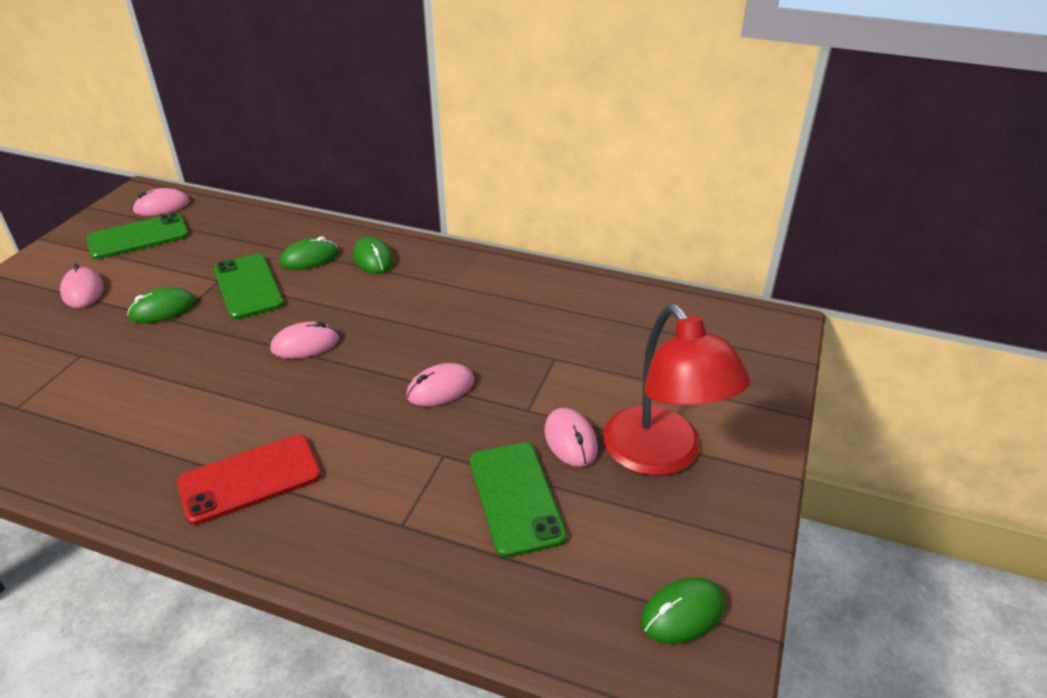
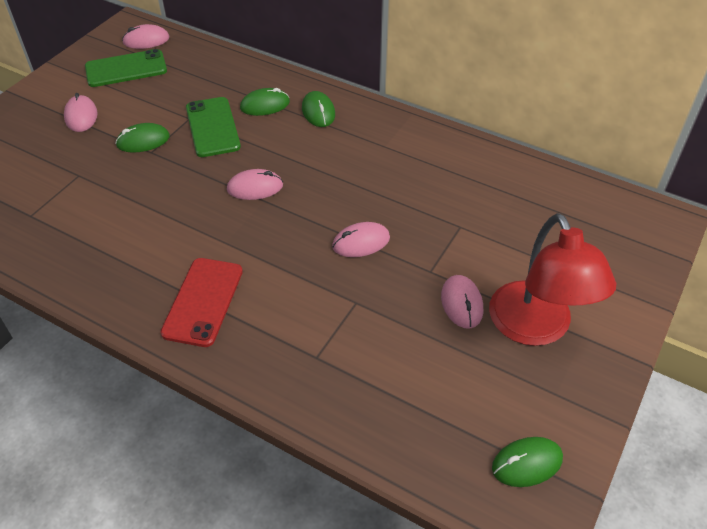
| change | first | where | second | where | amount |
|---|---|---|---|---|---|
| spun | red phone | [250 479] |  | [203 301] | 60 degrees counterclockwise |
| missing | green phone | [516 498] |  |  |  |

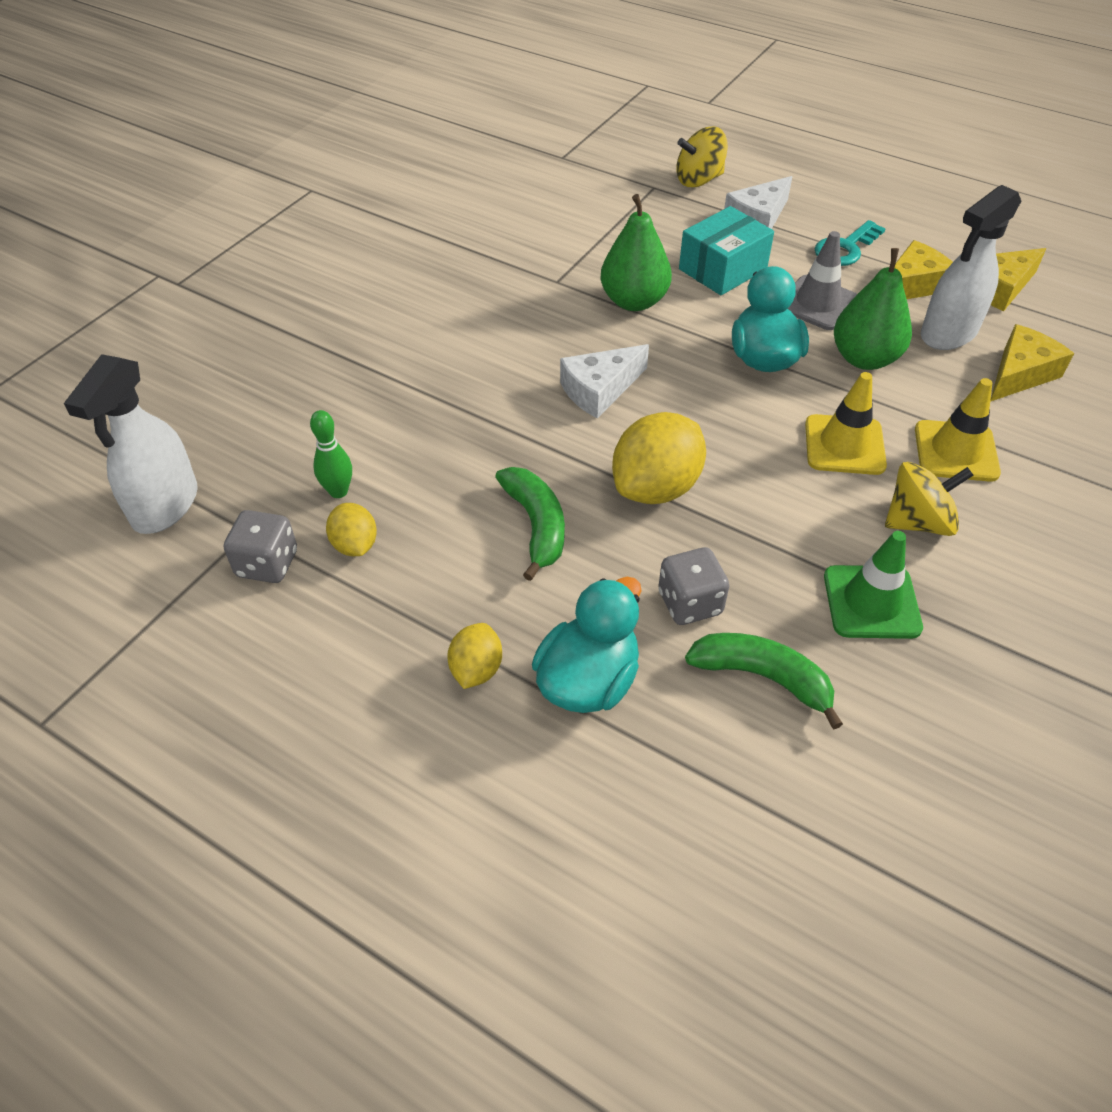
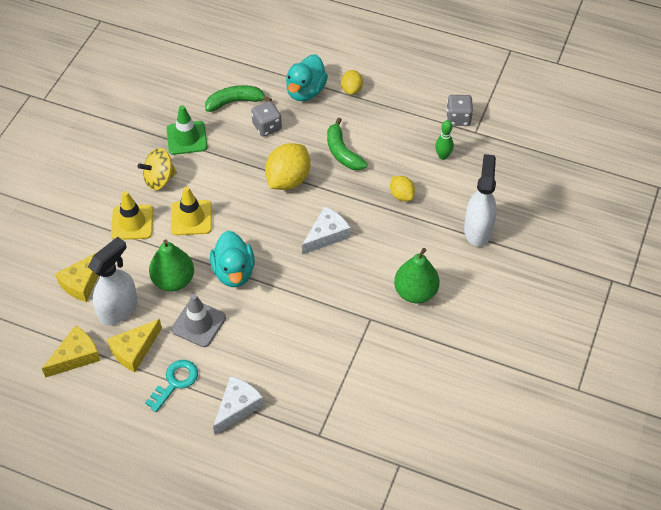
| change | first | where | second | where | amount |
|---|---|---|---|---|---|
| spun | green banana | [763 677] |  | [235 102] | 150 degrees clockwise |
| relocated | yellow lemon | [355 545] |  | [401 195] |  |
| relocated | green pear | [634 301] |  | [415 292] |  |
| relocated | white spray bottle | [165 506] |  | [478 229] |  |
| missing | yellow spinning top | [699 180] |  |  |  |
| missing | turquoise box | [722 269] |  |  |  |

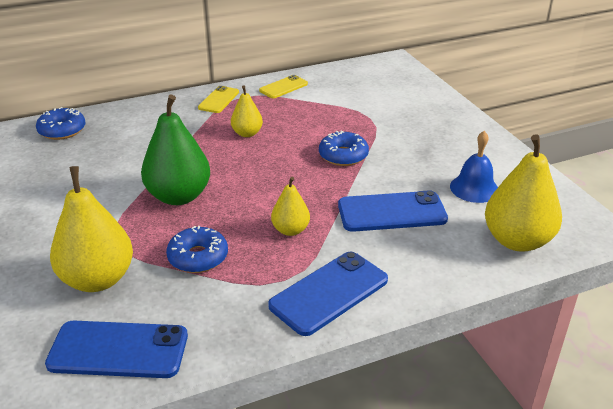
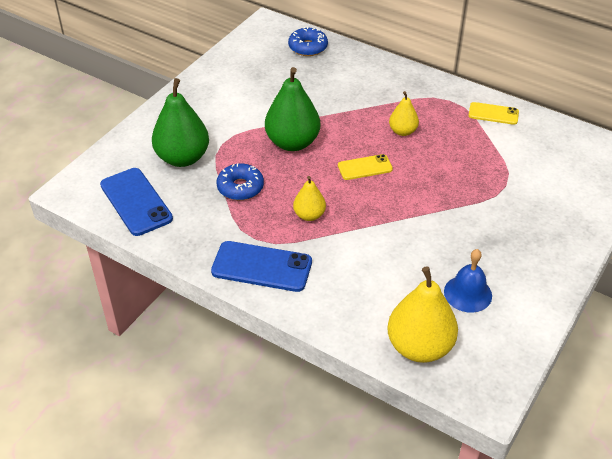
| change | first | where | second | where | amount |
|---|---|---|---|---|---|
| colour | yellow pear | [98 279] | green pear | [183 158] |  |
| relocated | yellow phone | [219 100] |  | [365 167] |  |
| missing | blue donut | [343 155] |  |  |  |
| missing | blue phone | [391 212] |  |  |  |

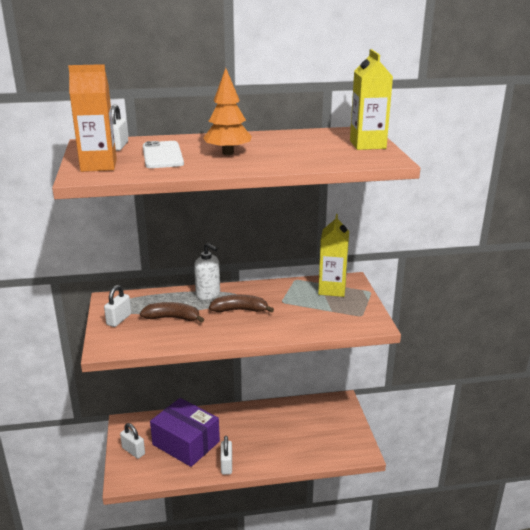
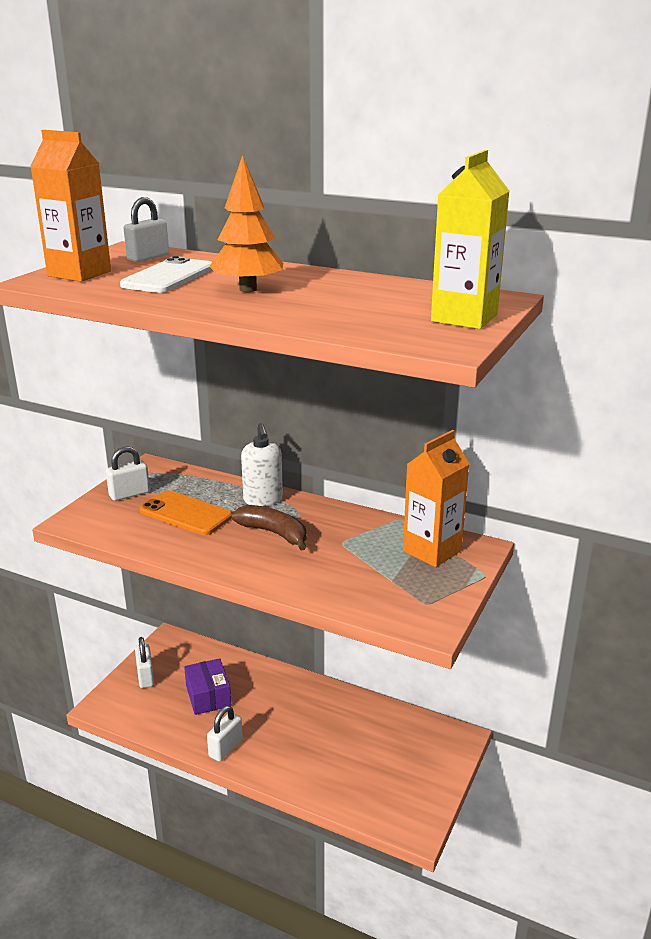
| change | first | where | second | where | amount |
|---|---|---|---|---|---|
| exchanged | brown banana | [172 318] | orange phone | [186 514] |  |
| size | purple box | [186 443] |  | [208 696] | x0.60 |
| colour | yellow carton | [332 289] | orange carton | [432 551] |  |

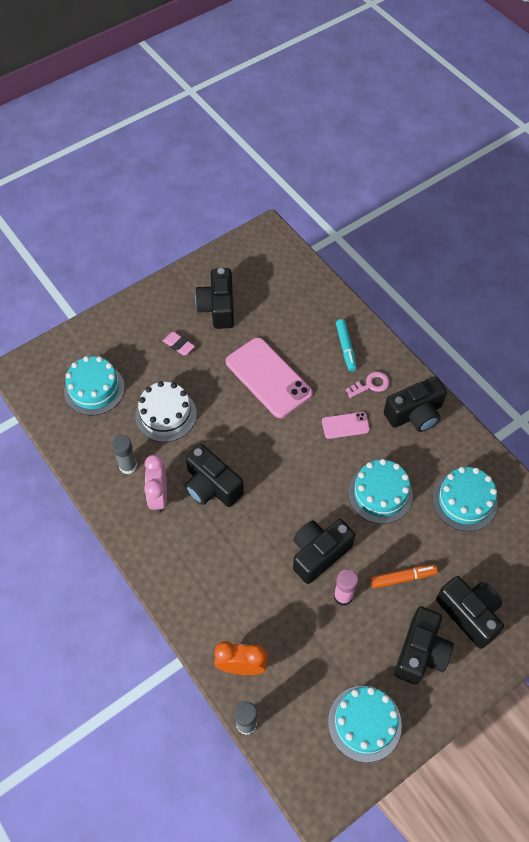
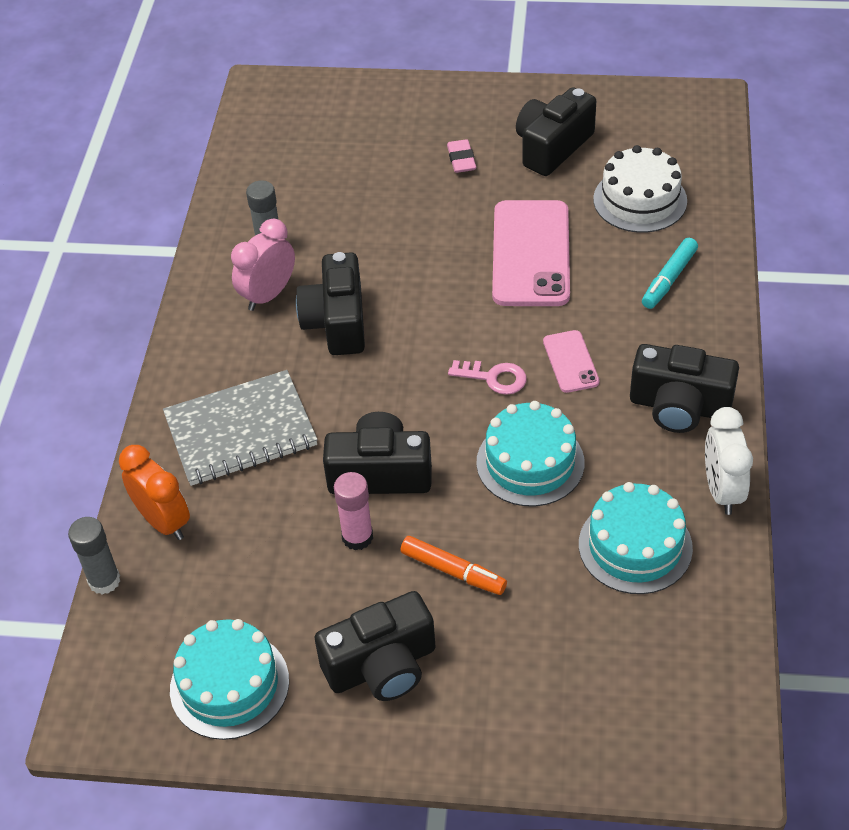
| change | first | where | second | where | amount |
|---|---|---|---|---|---|
| appeared |  |  | grey notebook | [240 431] |  |
| relocated | pink key | [371 385] |  | [494 378] |  |
| spun | pink phone | [345 425] |  | [570 362] | 45 degrees clockwise |
| relocated | white cake | [166 415] |  | [640 200] |  |
| appeared |  |  | white clock | [722 490] |  |
| missing | turquoise cake | [94 389] |  |  |  |
| missing | black camera | [469 614] |  |  |  |

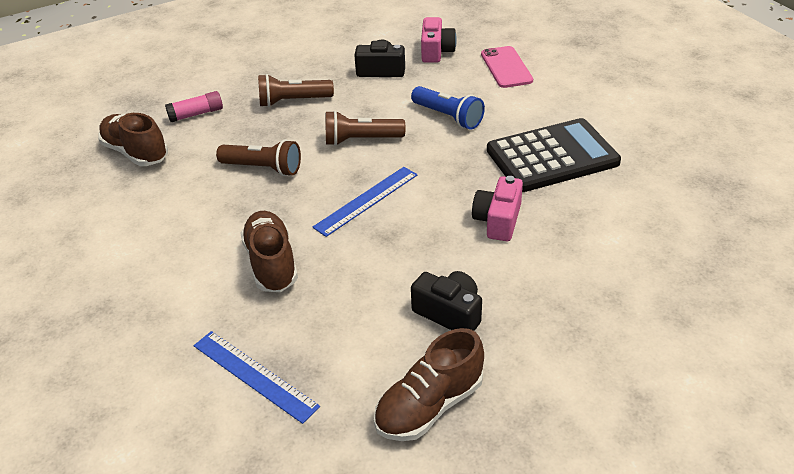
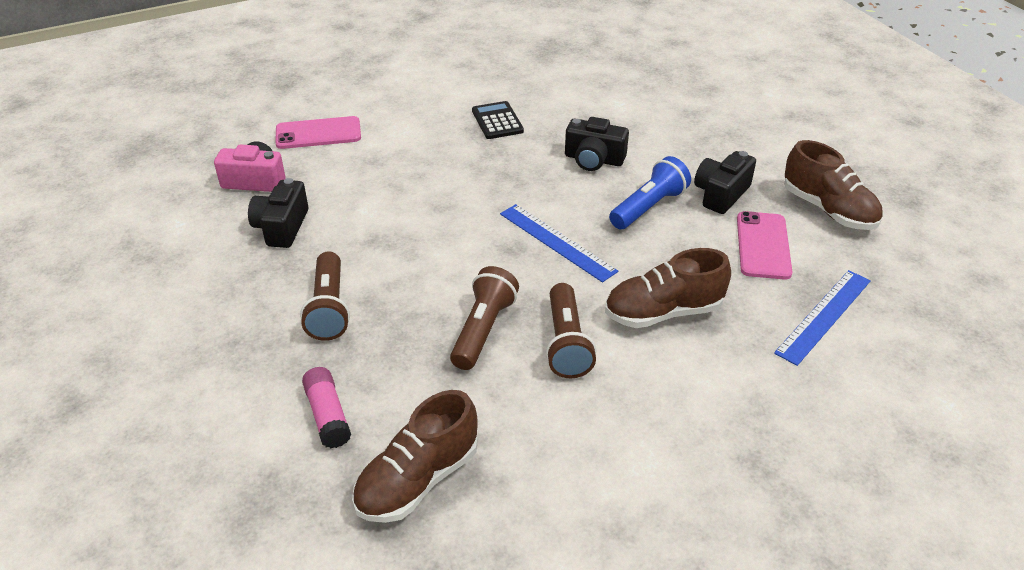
| change | first | where | second | where | amount |
|---|---|---|---|---|---|
| size | black calculator | [552 156] |  | [497 121] | x0.49 |
| relocated | brown flashlight | [361 140] |  | [566 343] |  |
| colour | pink camera | [498 220] | black camera | [594 159] |  |
| relocated | blue flashlight | [448 117] |  | [648 207] |  |
| appeared |  |  | pink phone | [763 245] |  |

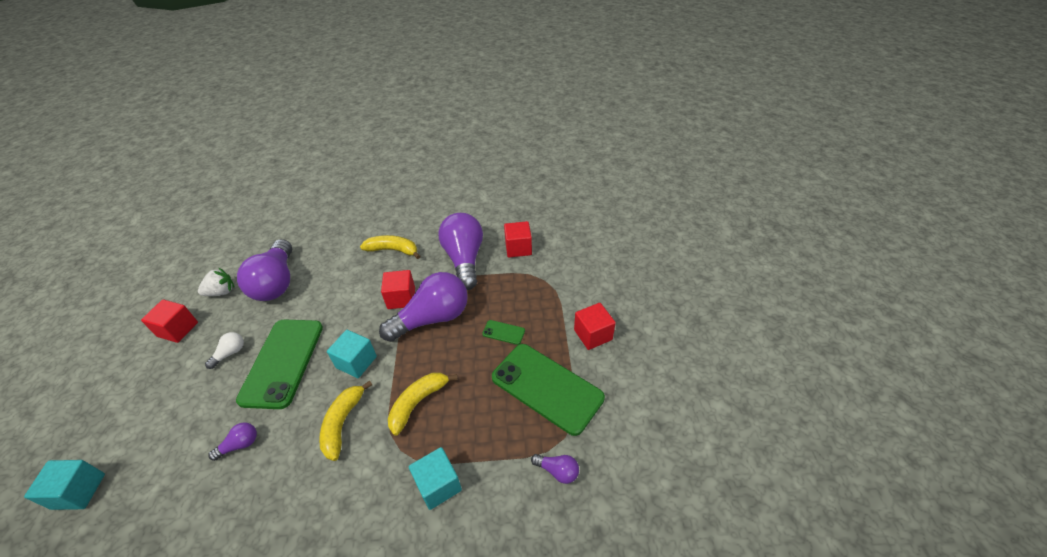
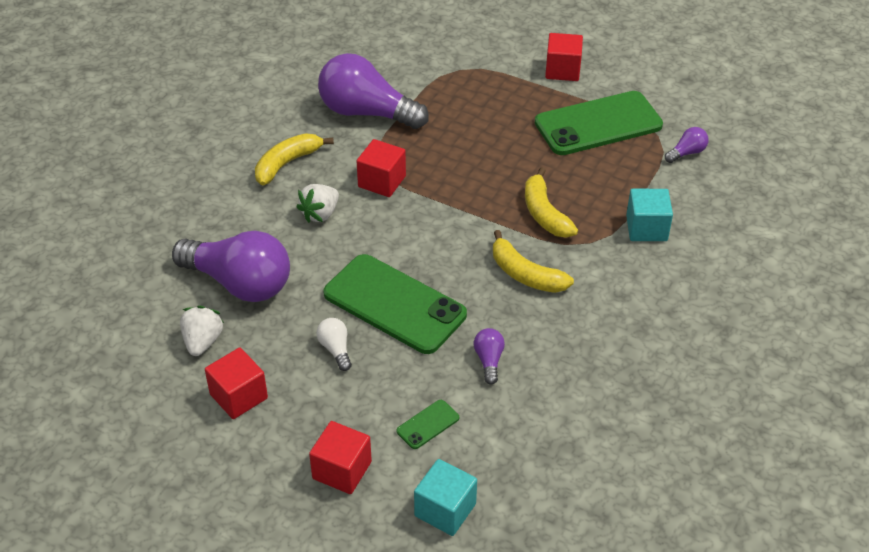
| change | first | where | second | where | amount |
|---|---|---|---|---|---|
| appeared |  |  | white strawberry | [320 214] |  |
| relocated | red cube | [518 248] |  | [342 470] |  |
| relocated | green phone | [503 332] |  | [427 424] |  |
| missing | turquoise cube | [356 362] |  |  |  |
| missing | purple light bulb | [432 318] |  |  |  |

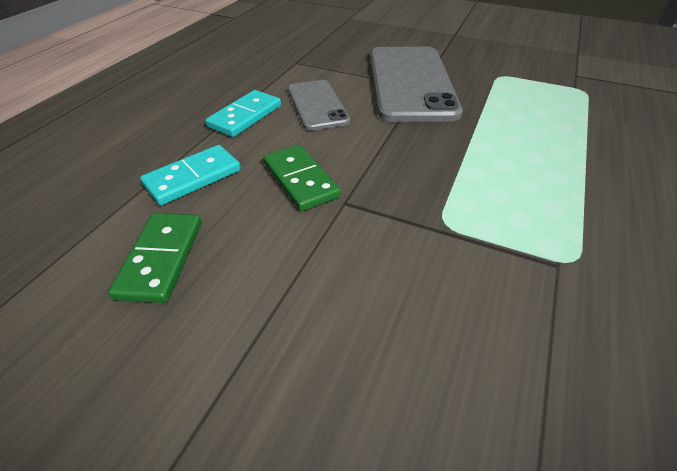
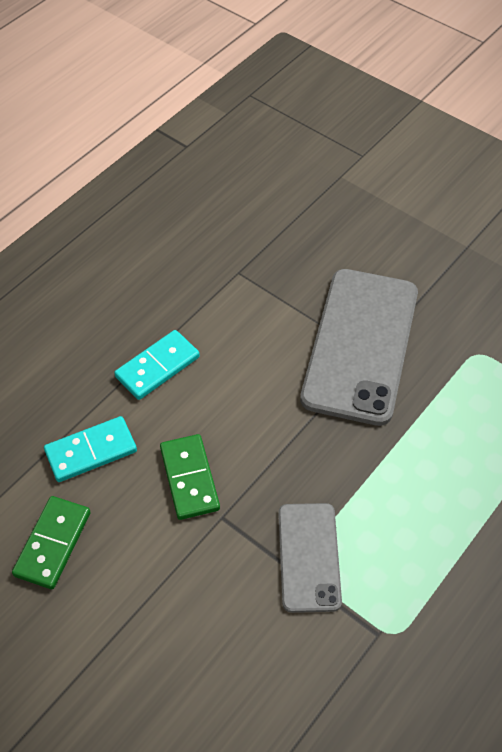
| change | first | where | second | where | amount |
|---|---|---|---|---|---|
| relocated | grey phone | [317 105] |  | [309 557] |  |

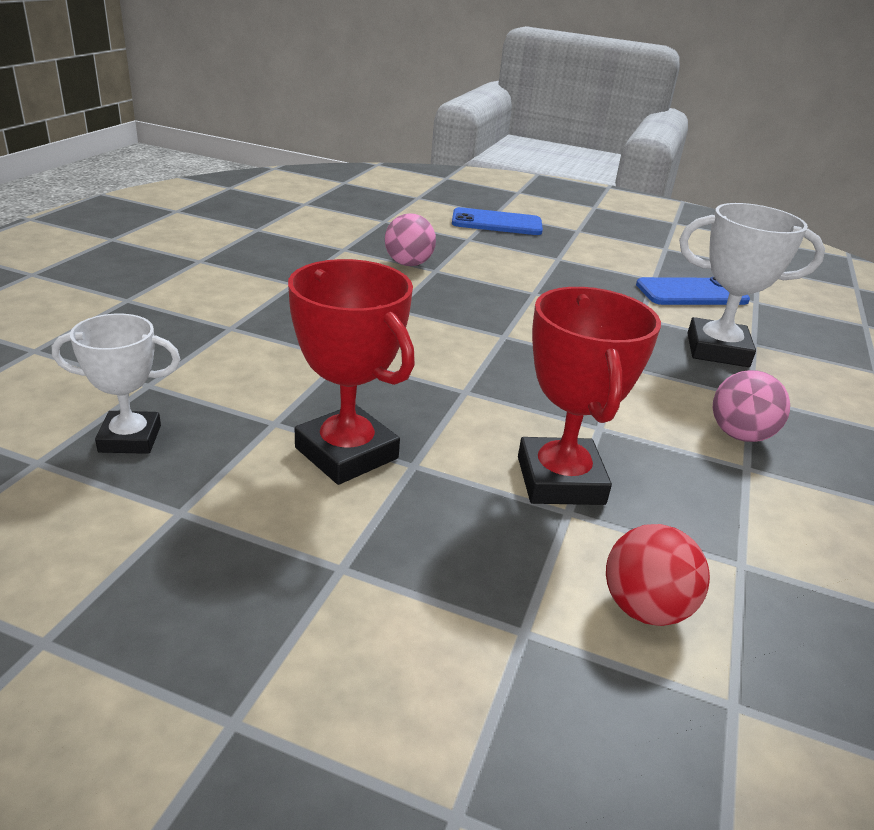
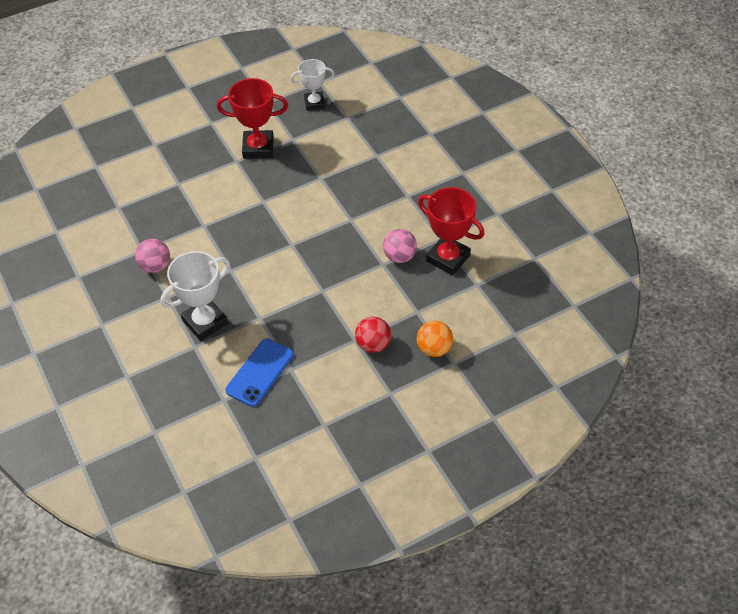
| change | first | where | second | where | amount |
|---|---|---|---|---|---|
| spun | white trophy | [130 438] |  | [314 103] | 45 degrees clockwise |
| relocated | red ball | [644 608] |  | [373 345] |  |
| exchanged | blue phone | [496 223] | orange ball | [434 349] |  |
| relocated | red trophy | [560 480] |  | [448 258] |  |

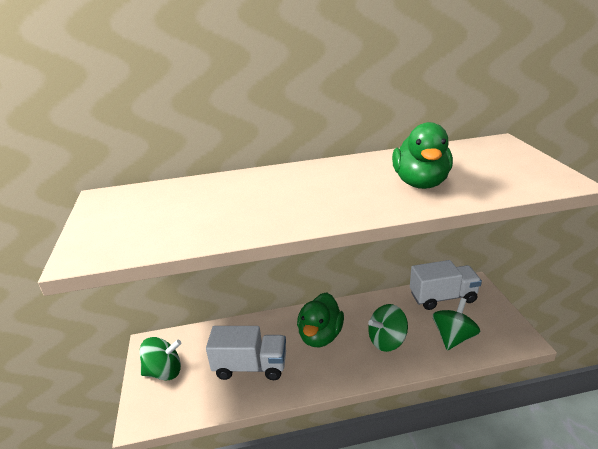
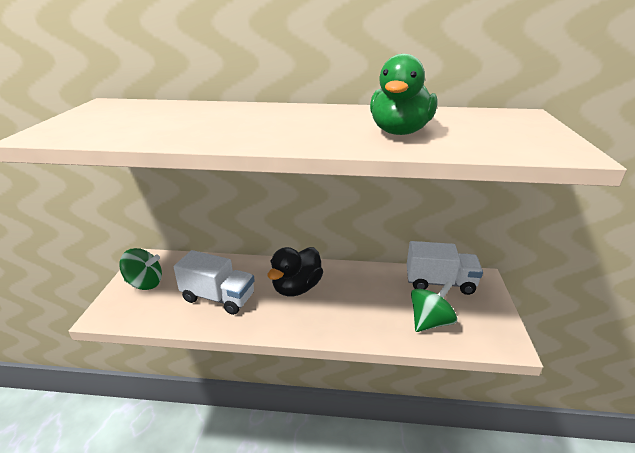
| change | first | where | second | where | amount |
|---|---|---|---|---|---|
| colour | green duck | [320 336] | black duck | [296 288] |  |
| missing | green spinning top | [387 341] |  |  |  |

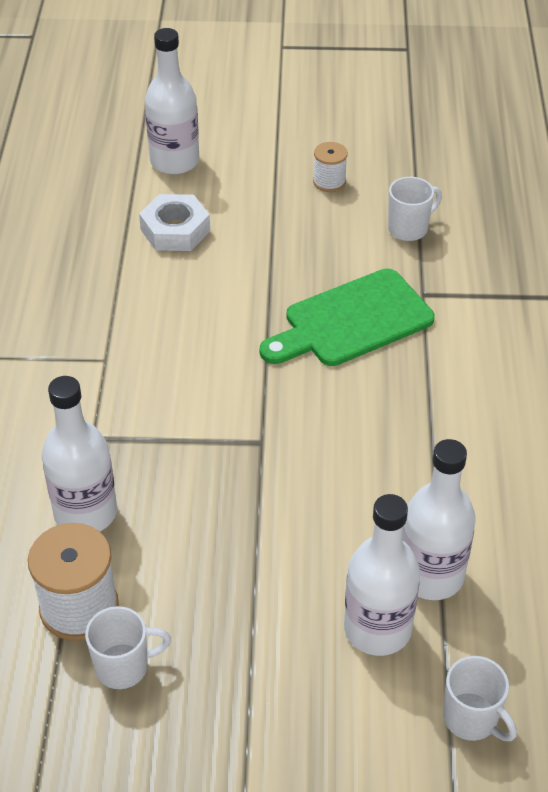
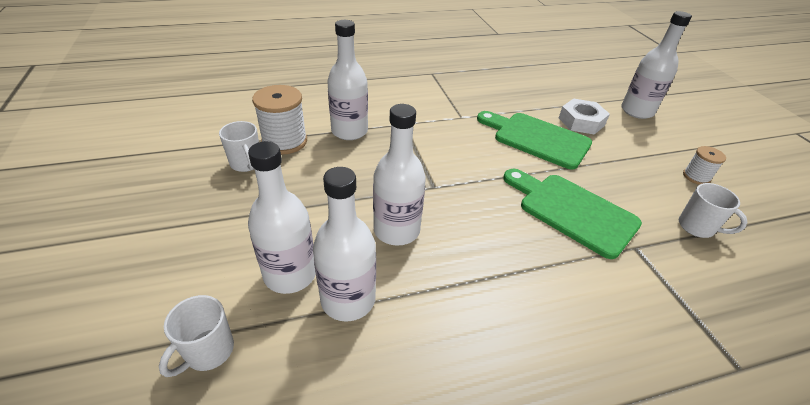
| change | first | where | second | where | amount |
|---|---|---|---|---|---|
| appeared |  |  | white bottle | [396 230] |  |
| appeared |  |  | green cutting board | [537 138] |  |

